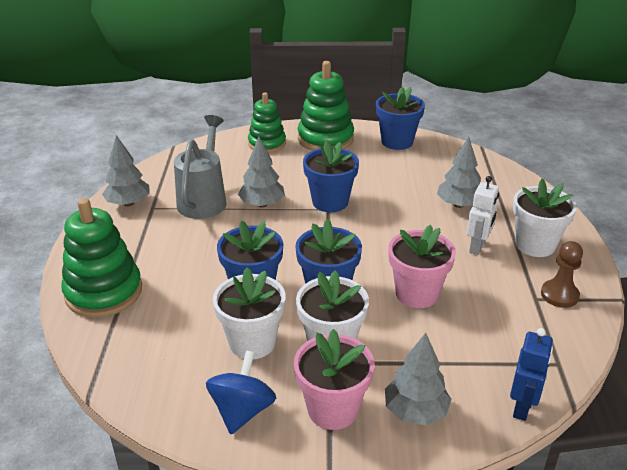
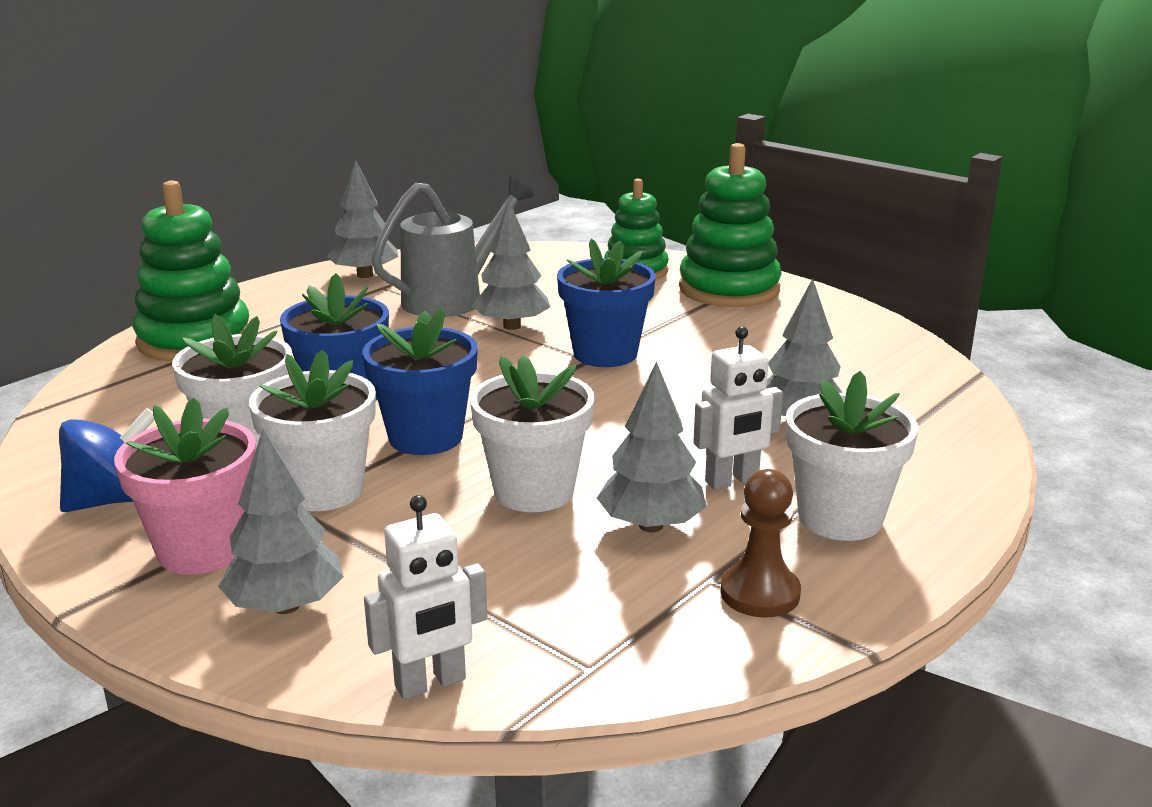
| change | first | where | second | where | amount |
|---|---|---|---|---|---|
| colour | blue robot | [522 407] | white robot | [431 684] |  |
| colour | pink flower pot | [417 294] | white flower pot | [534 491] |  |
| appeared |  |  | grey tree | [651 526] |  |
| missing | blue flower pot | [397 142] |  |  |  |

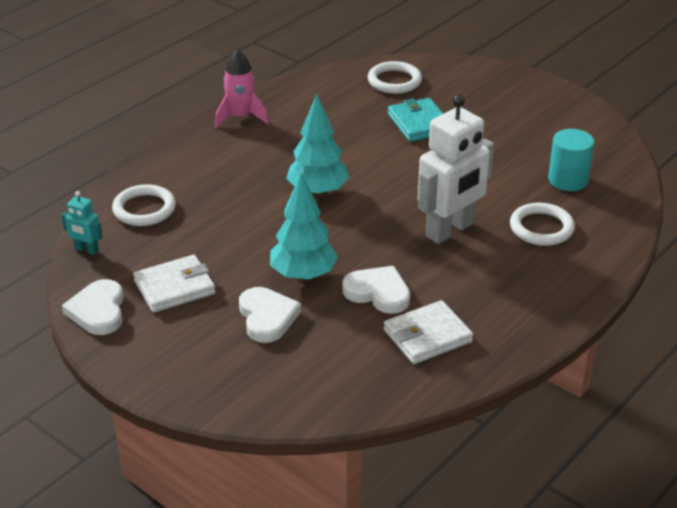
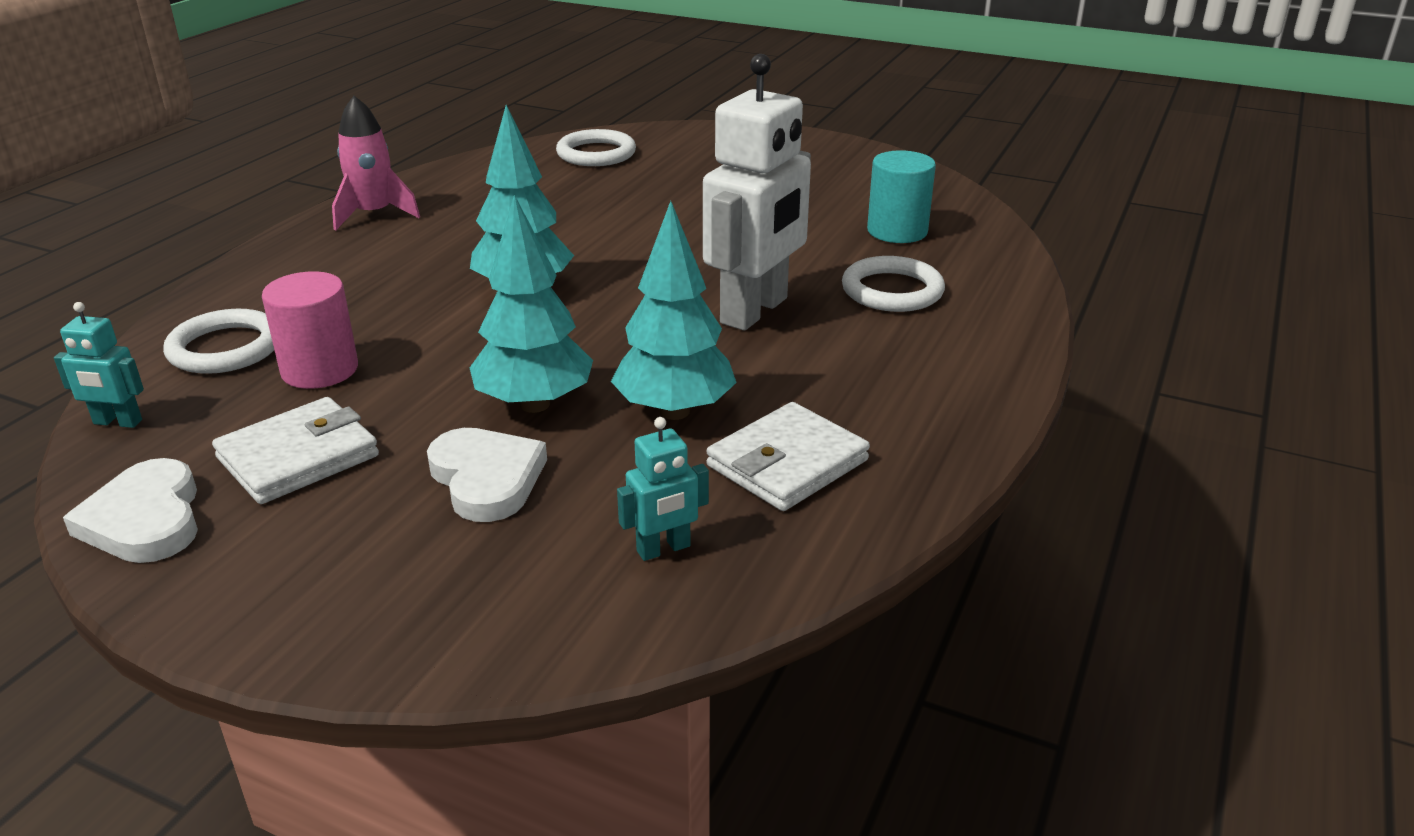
| change | first | where | second | where | amount |
|---|---|---|---|---|---|
| appeared |  |  | pink cylinder | [320 370] |  |
| exchanged | white heart | [378 293] | turquoise tree | [674 411] |  |
| appeared |  |  | turquoise robot | [663 549] |  |
| missing | turquoise wallet | [419 123] |  |  |  |

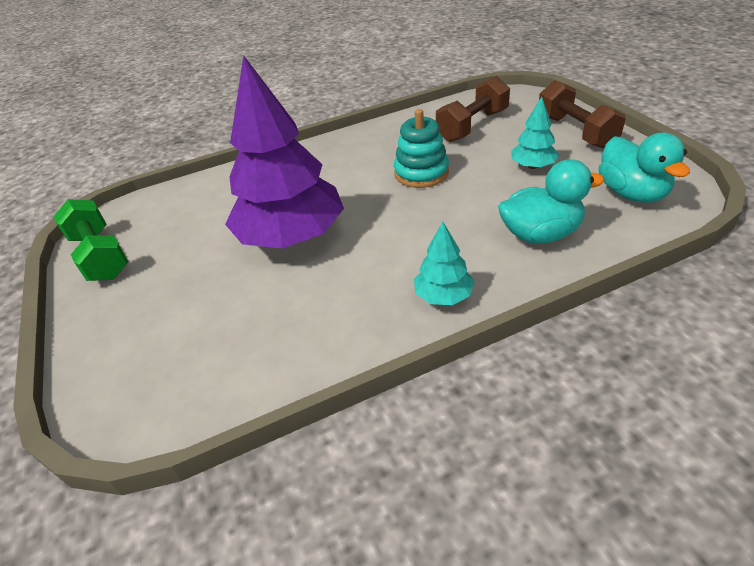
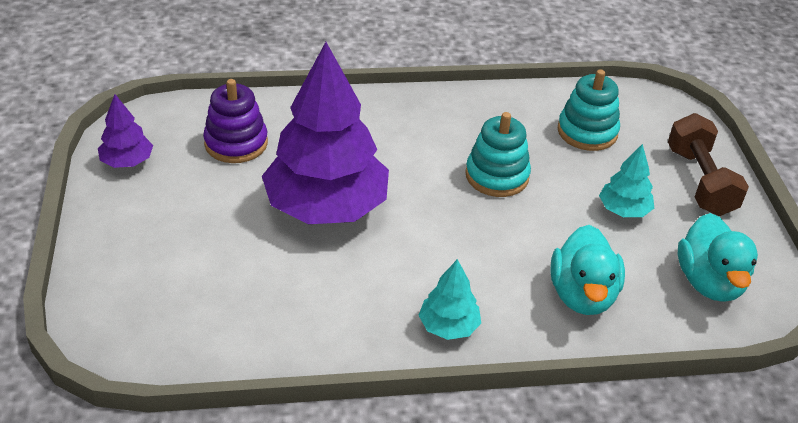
| change | first | where | second | where | amount |
|---|---|---|---|---|---|
| exchanged | green dumbbell | [100 256] | purple tree | [127 161] |  |
| appeared |  |  | purple stacking toy | [236 143] |  |
| spun | turquoise duck | [540 234] |  | [582 295] | 90 degrees clockwise |
| exchanged | brown dumbbell | [472 126] | turquoise stacking toy | [587 132] |  |

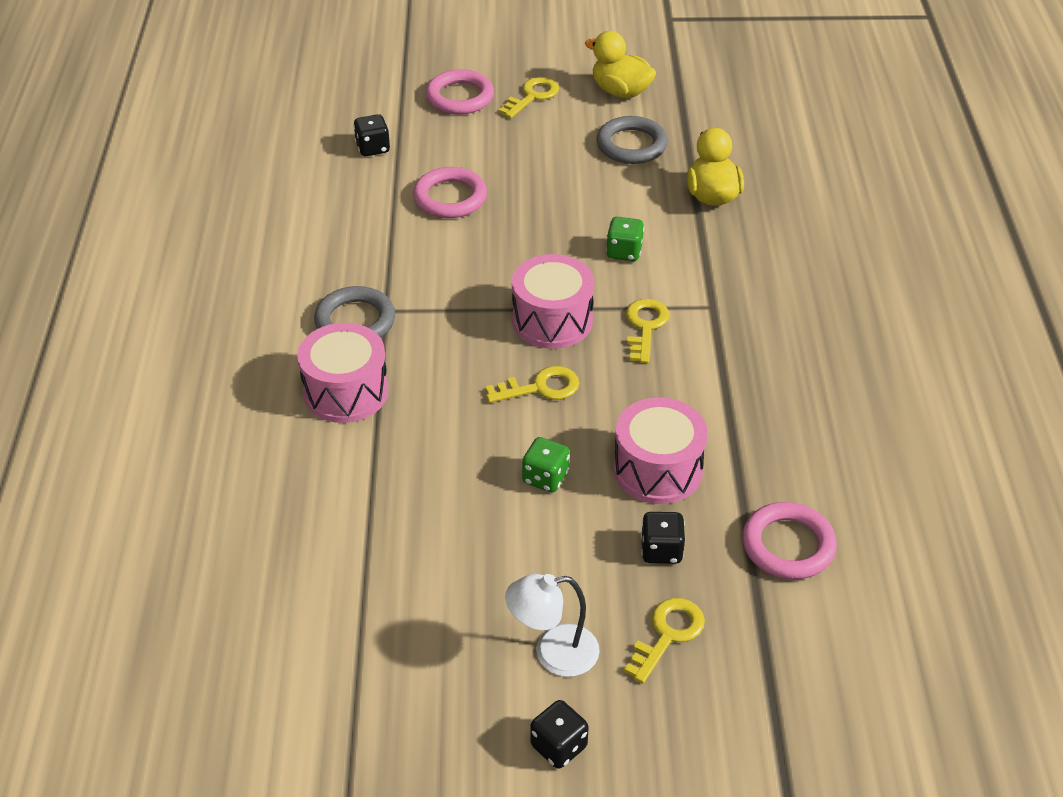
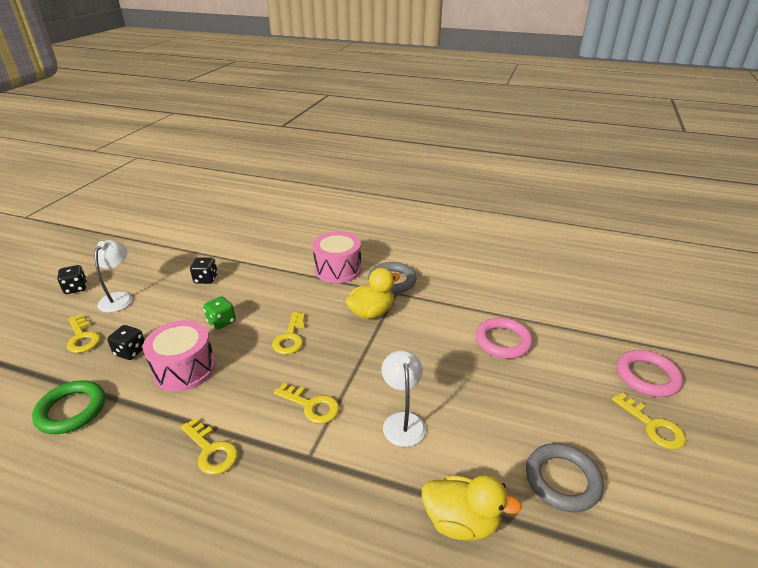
| change | first | where | second | where | amount |
|---|---|---|---|---|---|
| colour | pink ring | [788 545] | green ring | [71 410] |  |
| appeared |  |  | yellow key | [211 451] |  |
| relocated | black dice | [373 148] |  | [206 279] |  |
| relocated | yellow duck | [620 91] |  | [371 312] |  |
| exchanged | green dice | [624 252] | white lamp | [402 421] |  |
| missing | pink drum | [552 320] |  |  |  |

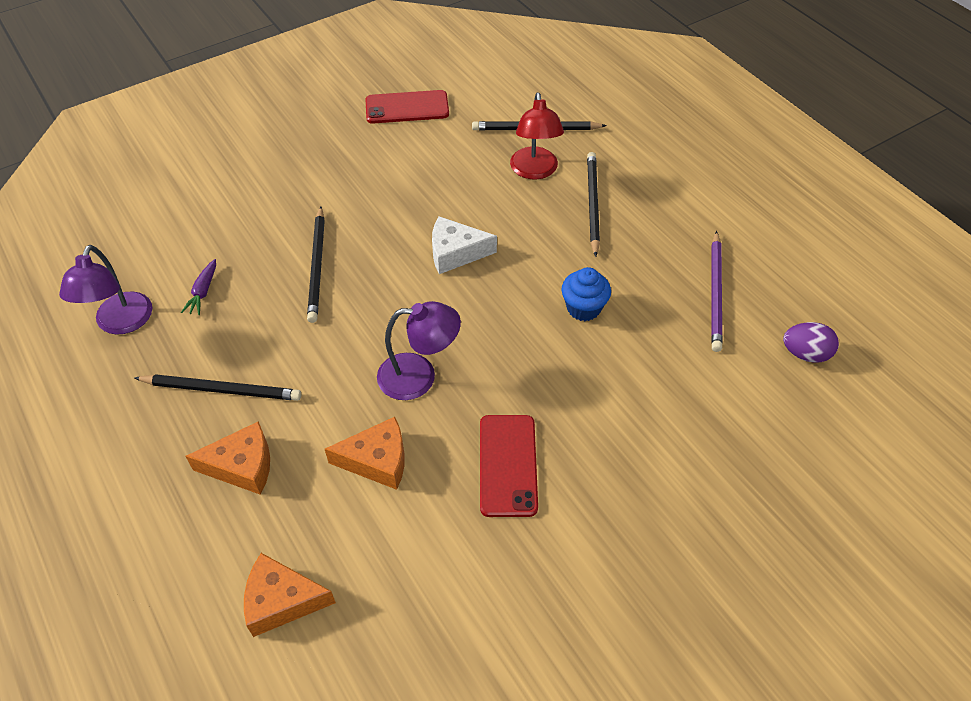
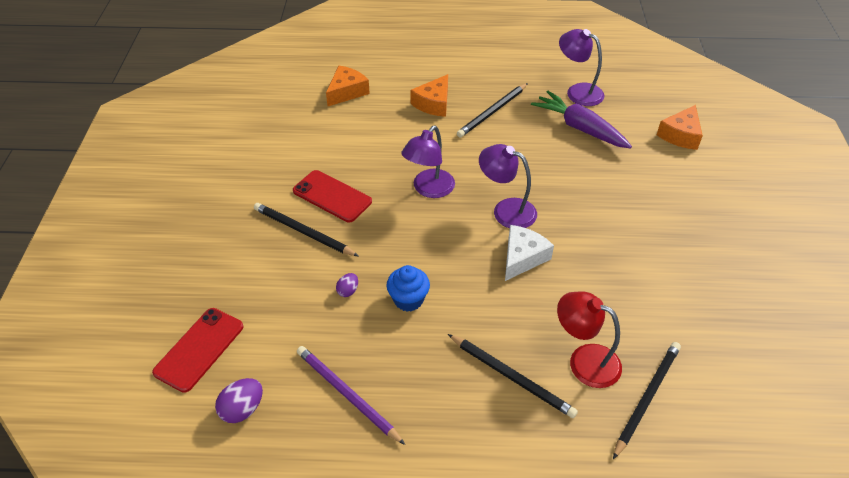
| change | first | where | second | where | amount |
|---|---|---|---|---|---|
| relocated | red phone | [407 108] |  | [199 349] |  |
| relocated | black pencil | [317 266] |  | [303 232] |  |
| appeared |  |  | purple egg | [348 291] |  |
| appeared |  |  | purple lamp | [506 210] |  |
| size | purple carrot | [203 292] |  | [579 128] | x2.13 |
| relocated | orange cheese | [377 460] |  | [680 135] |  |

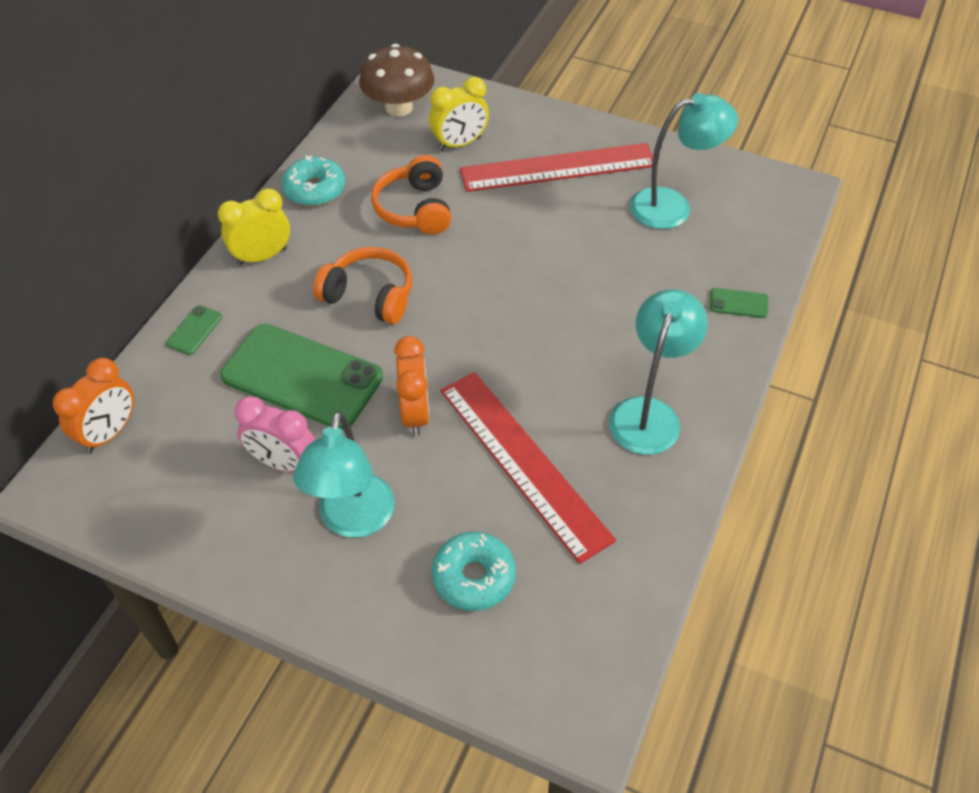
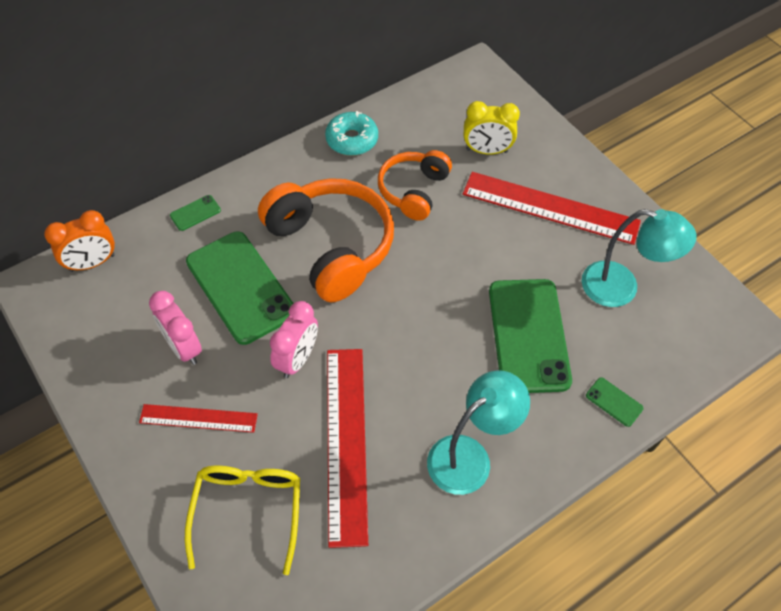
| change | first | where | second | where | amount |
|---|---|---|---|---|---|
| exchanged | turquoise lamp | [353 520] | red ruler | [198 418] |  |
| exchanged | turquoise donut | [473 577] | yellow glasses | [248 511] |  |
| size | orange headphones | [369 296] |  | [331 246] | x1.65 |
| colour | orange clock | [415 413] | pink clock | [297 359] |  |
| appeared |  |  | green phone | [528 335] |  |
| missing | yellow clock | [262 256] |  |  |  |
| missing | brown mushroom | [399 107] |  |  |  |

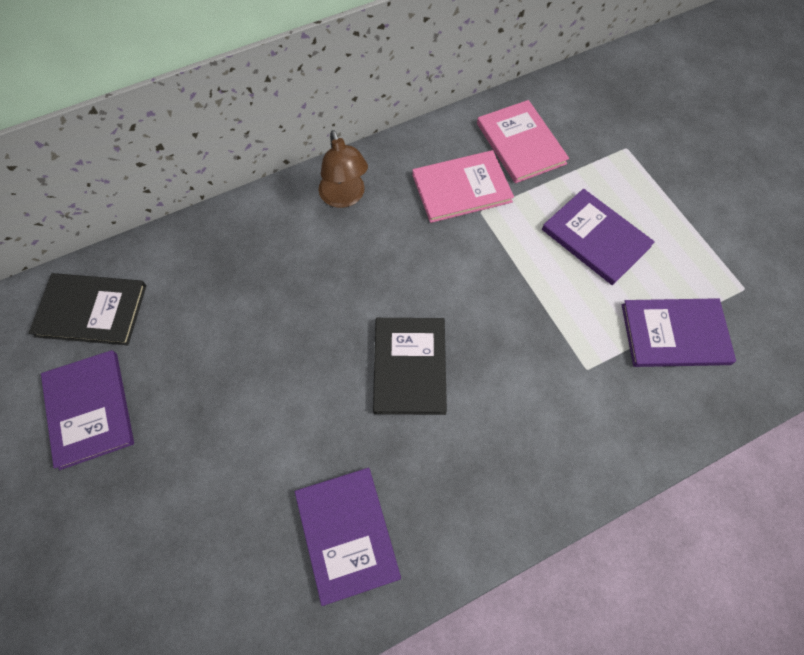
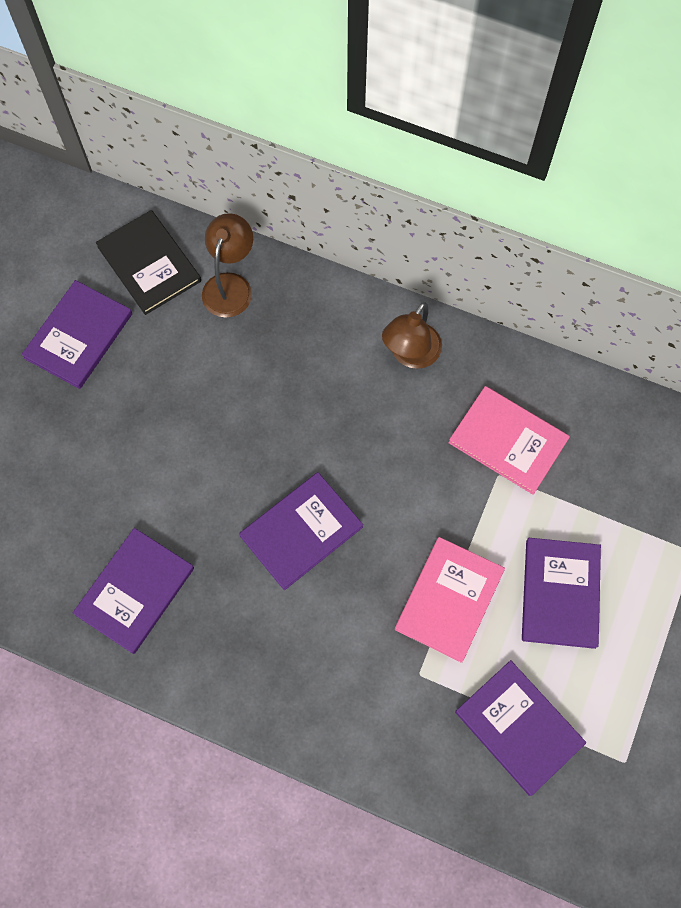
| change | first | where | second | where | amount |
|---|---|---|---|---|---|
| appeared |  |  | brown lamp | [230 285] |  |
| colour | black book | [410 366] | purple book | [301 531] |  |
| relocated | pink book | [521 143] |  | [449 599] |  |

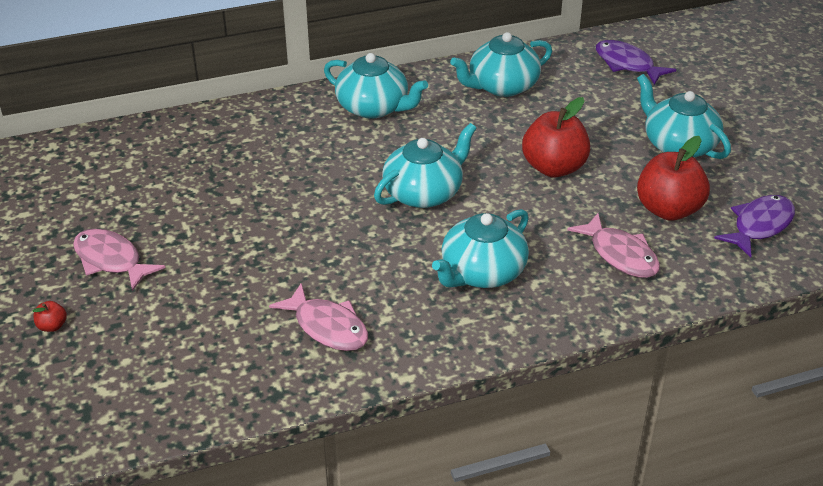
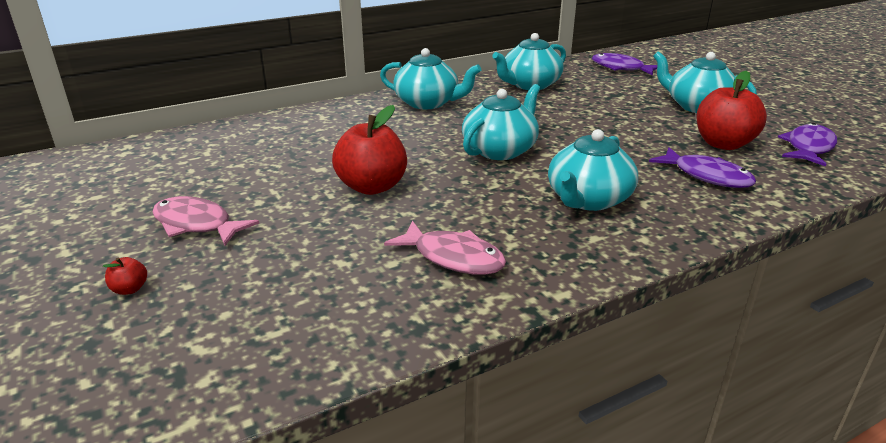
| change | first | where | second | where | amount |
|---|---|---|---|---|---|
| relocated | red apple | [554 167] |  | [372 187] |  |
| colour | pink fish | [620 255] | purple fish | [707 176] |  |

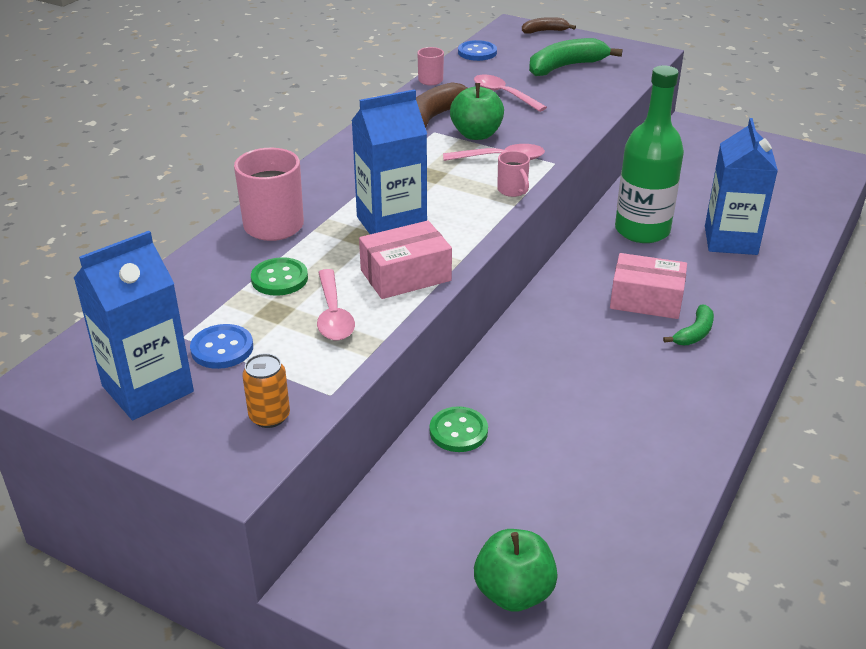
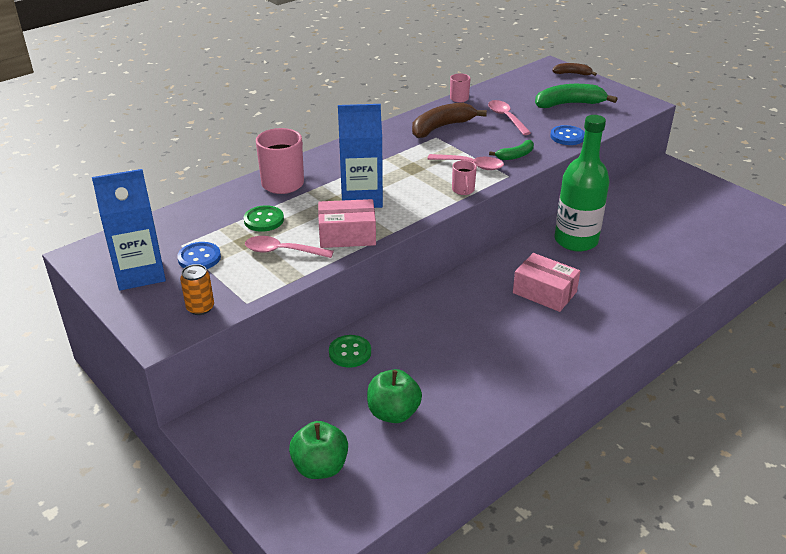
| change | first | where | second | where | amount |
|---|---|---|---|---|---|
| spun | pink spoon | [333 314] |  | [282 251] | 90 degrees clockwise |
| relocated | green apple | [476 134] |  | [393 413] |  |
| relocated | green banana | [694 333] |  | [515 155] |  |
| relocated | blue button | [477 52] |  | [567 136] |  |
| missing | blue carton | [730 240] |  |  |  |

